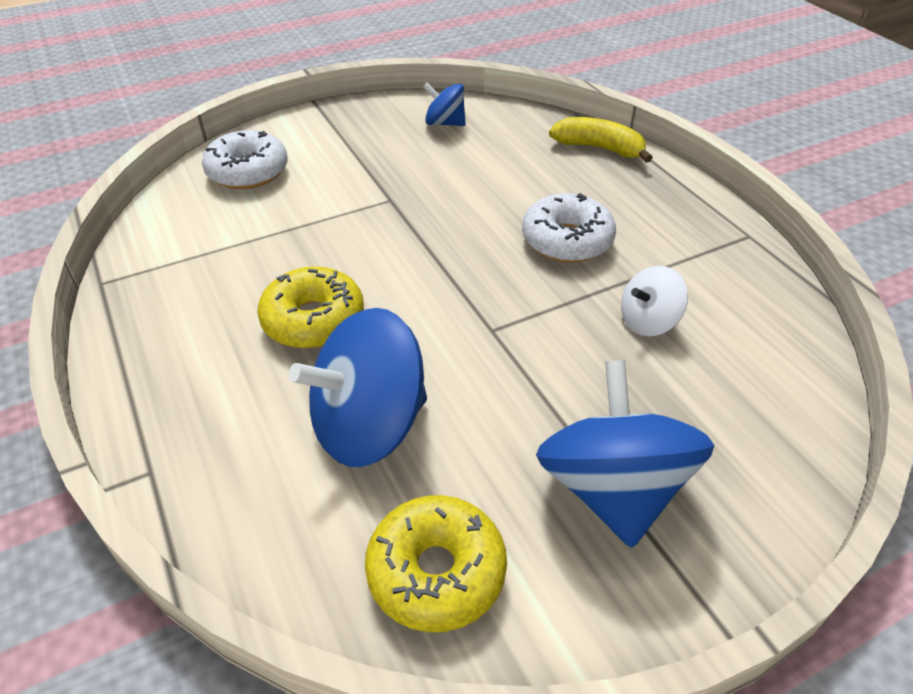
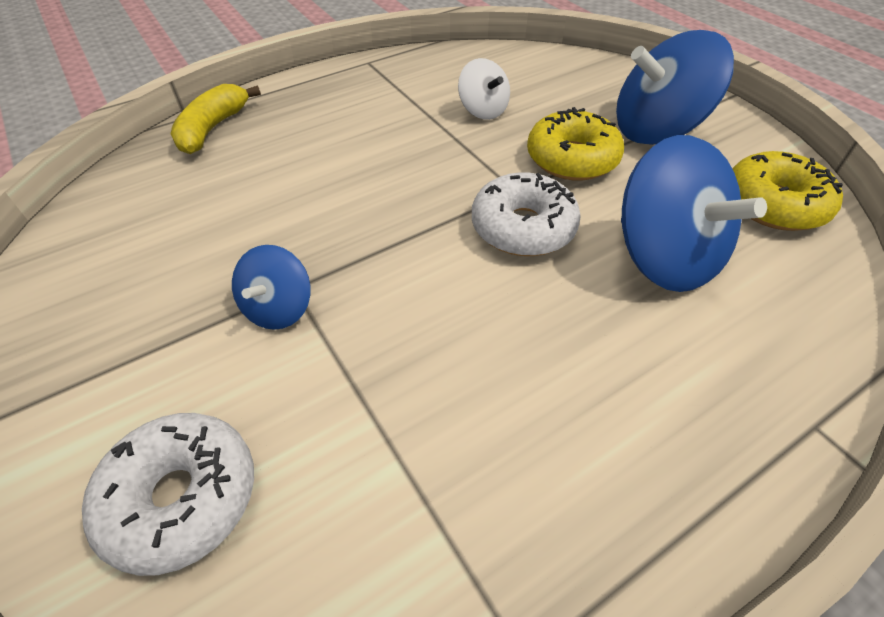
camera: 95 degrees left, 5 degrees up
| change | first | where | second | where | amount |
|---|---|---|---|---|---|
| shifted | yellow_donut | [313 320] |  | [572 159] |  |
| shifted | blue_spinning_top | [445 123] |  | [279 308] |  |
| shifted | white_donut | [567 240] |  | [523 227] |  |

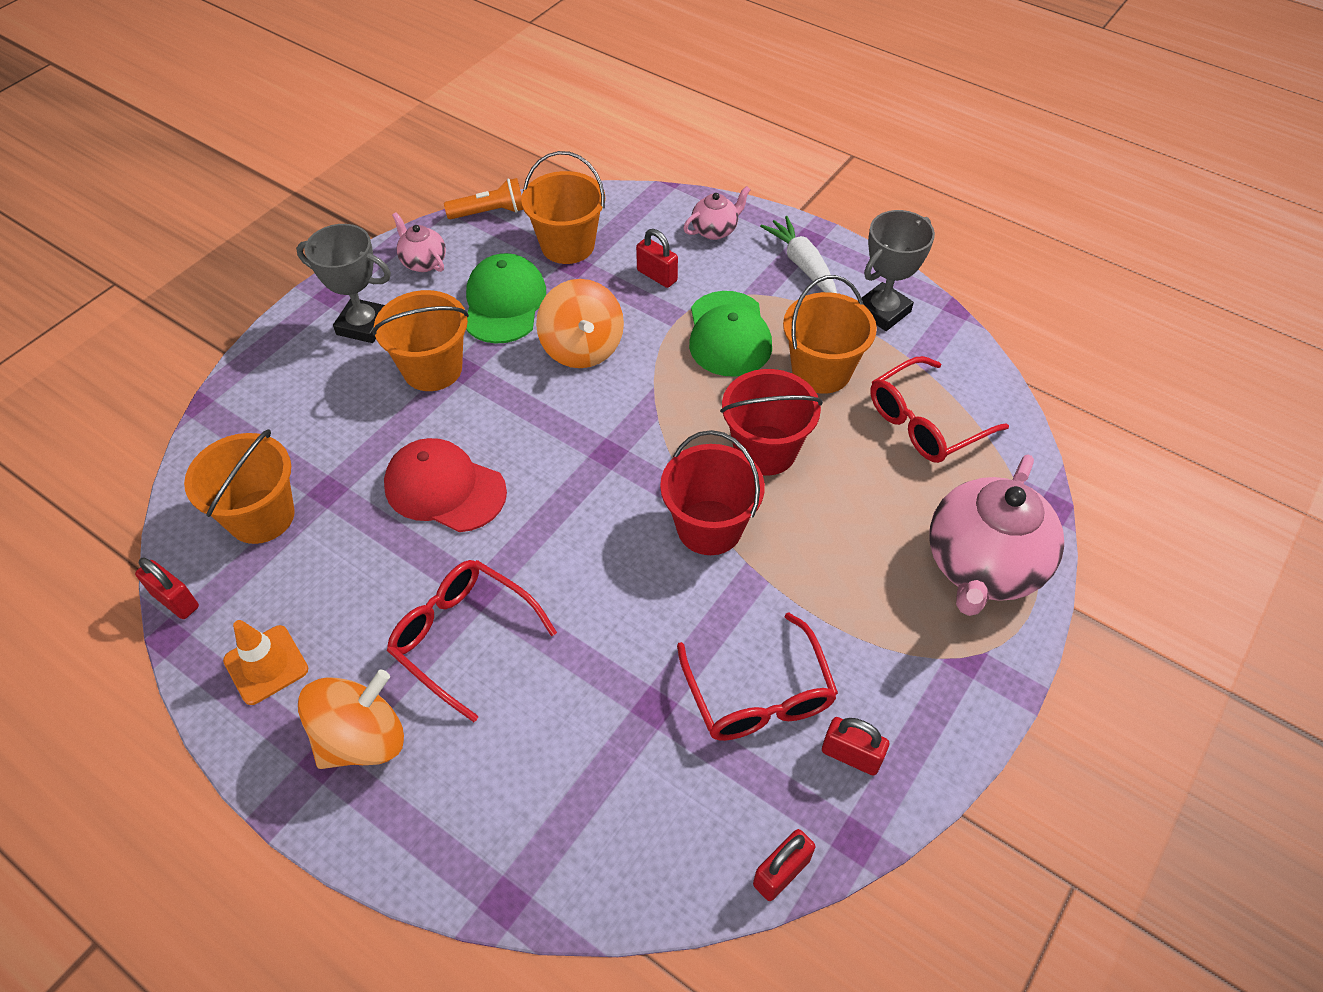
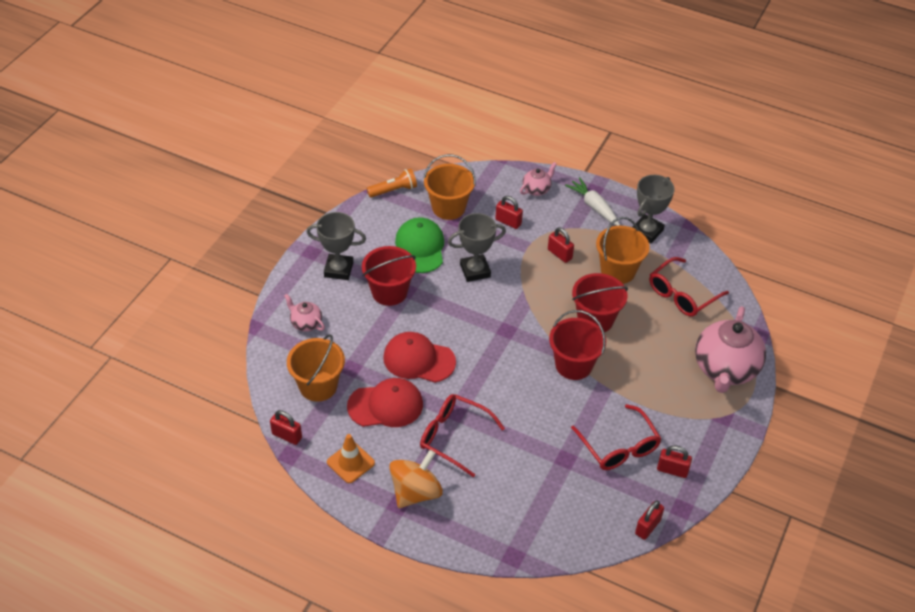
camera: 10 degrees left, 5 degrees down
| change | first | where | second | where | amount |
|---|---|---|---|---|---|
| new |  |  | red_cap | [385 405] |  |
| shifted | pink_teapot | [423 262] |  | [306 323] |  |
| swapped | orange_spinning_top | [582 348] | grey_trophy | [475 271] |  |
| swapped | green_cap | [728 334] | red_padlock | [559 254] |  |
| repainted | orange_bucket | [432 369] | red_bucket | [389 292] |  |

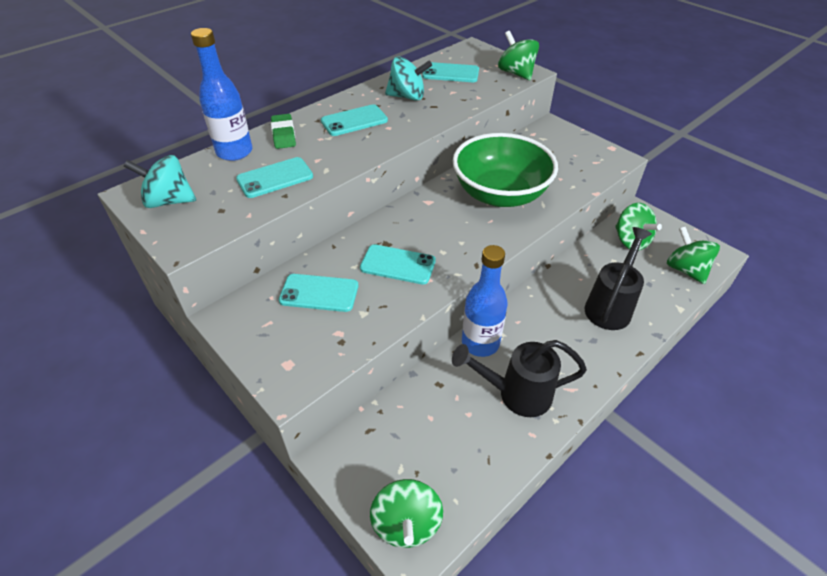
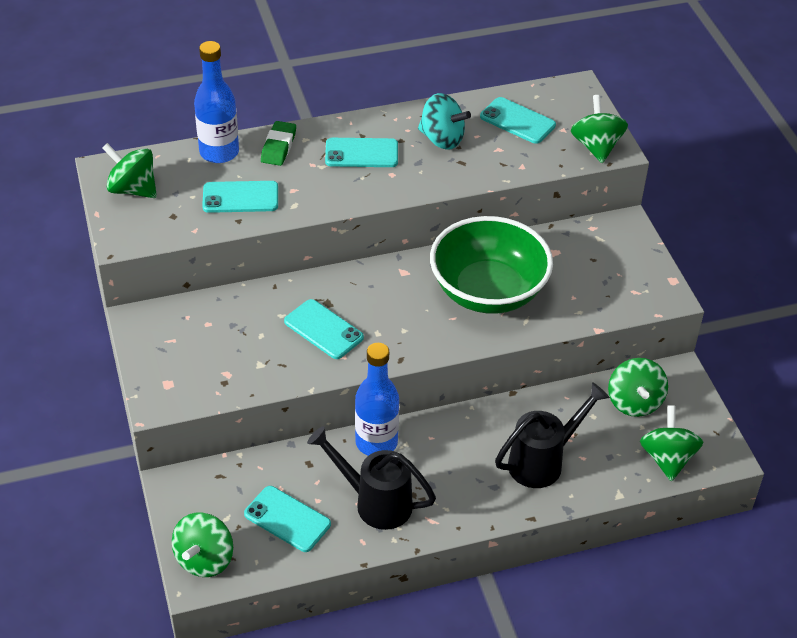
camera: 25 degrees right, 0 degrees up
| change | first | where | second | where | amount |
|---|---|---|---|---|---|
| shifted | turquoise_phone | [319 293] |  | [287 519] |  |
| repainted | turquoise_spinning_top | [169 201] | green_spinning_top | [133 189] |  |

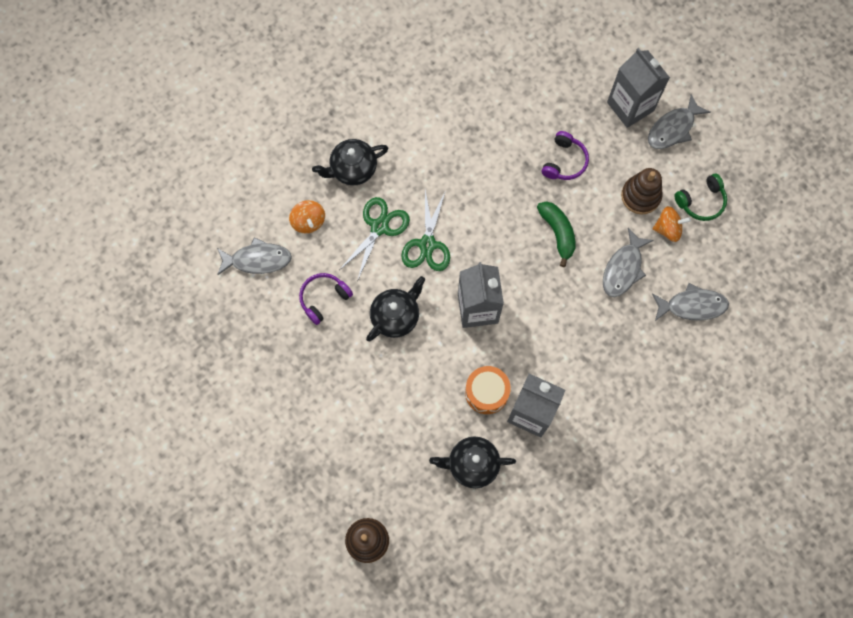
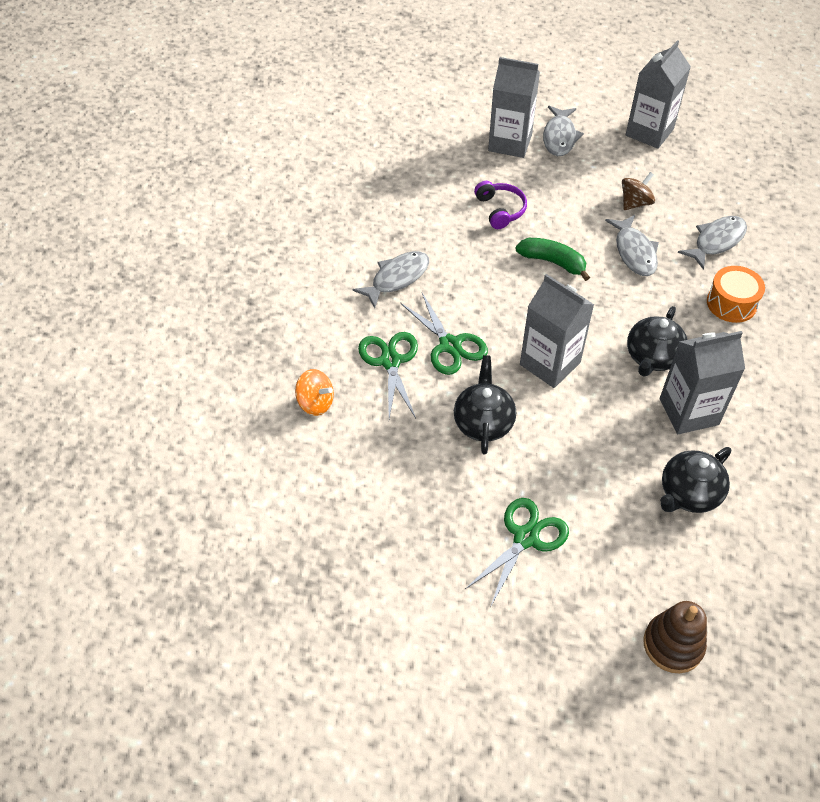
camera: 40 degrees left, 20 degrees down
| change | first | where | second | where | amount |
|---|---|---|---|---|---|
| gone | purple_headphones | [324 298] |  |  |  |
| gone | brown_stacking_toy | [640 196] |  |  |  |
| gone | green_headphones | [701 201] |  |  |  |
| new |  |  | green_scissors | [525 538] |  |
| new |  |  | grey_carton | [649 132] |  |
| shifted | grey_fish | [257 260] |  | [397 278] |  |
| shifted | black_teapot | [352 169] |  | [652 357] |  |
| shifted | orange_drum | [486 392] |  | [731 303] |  |
| repainted | orange_spinning_top | [668 229] | brown_spinning_top | [635 203] |  |

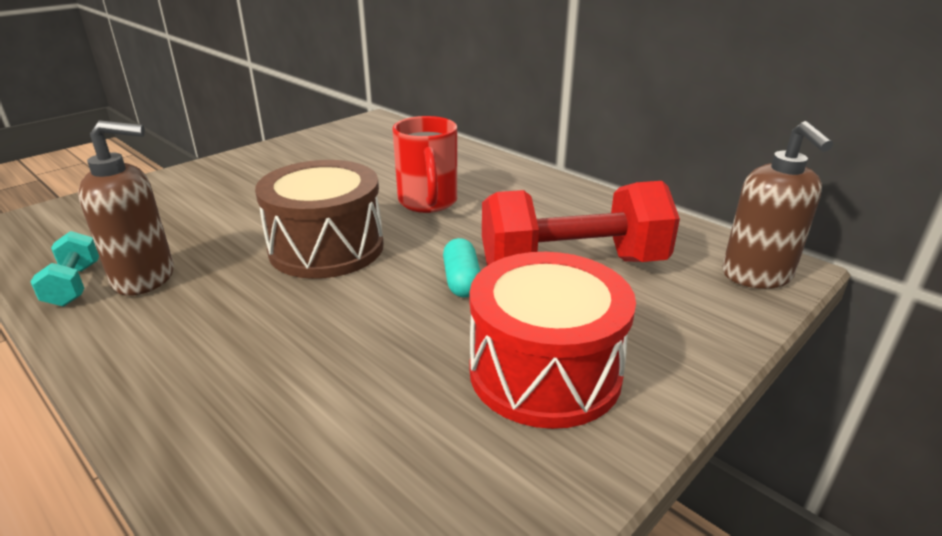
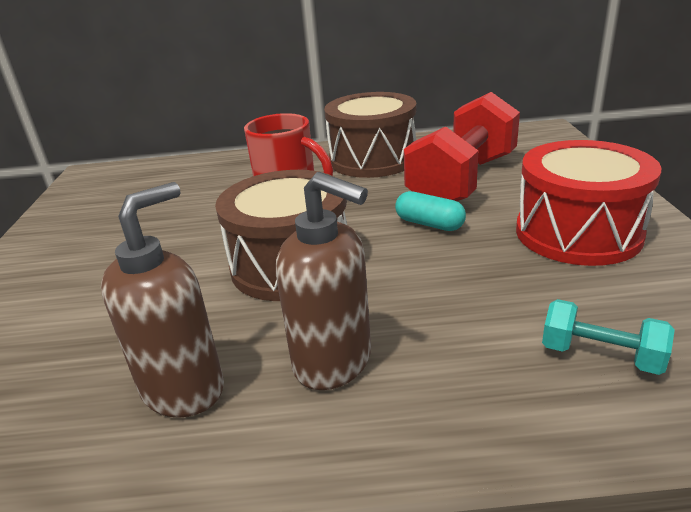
camera: 45 degrees left, 0 degrees up
| change | first | where | second | where | amount |
|---|---|---|---|---|---|
| new |  |  | brown_drum | [373 159] |  |
| shifted | turquoise_dumbbell | [74 285] |  | [600 355] |  |
| shifted | brown_soap_dispenser | [757 276] |  | [334 362] |  |

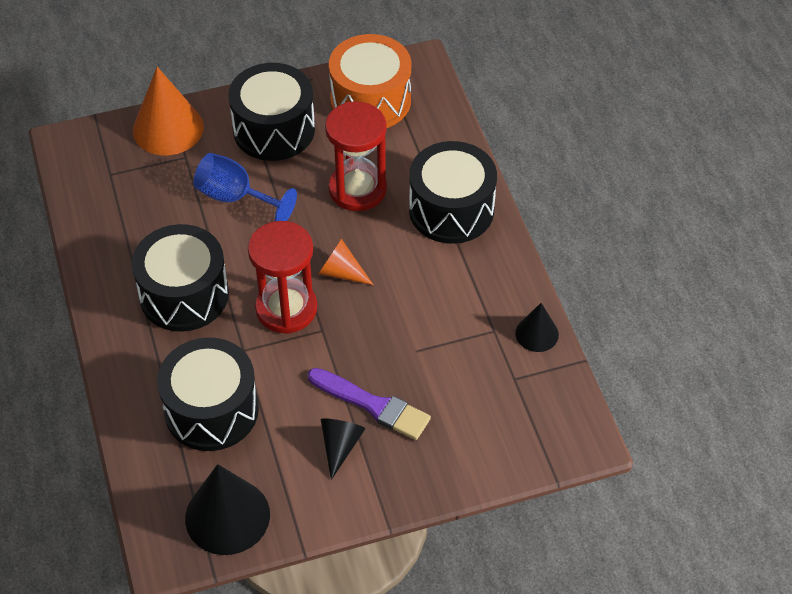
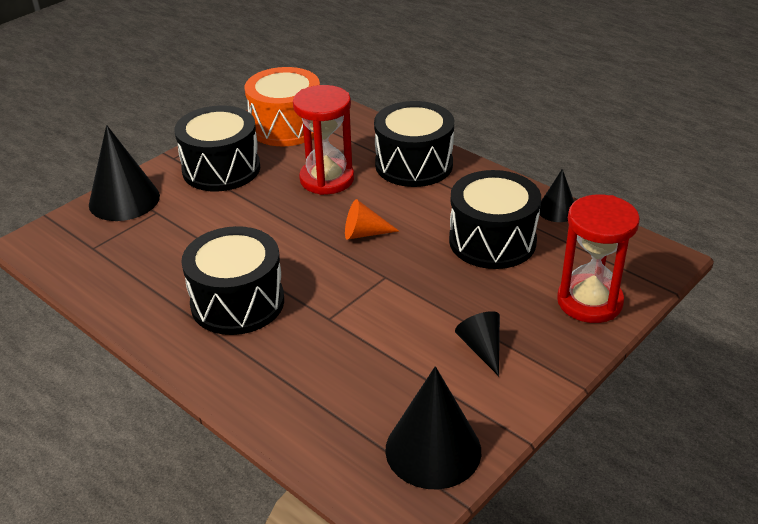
camera: 30 degrees left, 15 degrees down
| change | first | where | second | where | amount |
|---|---|---|---|---|---|
| gone | blue_goblet | [235 197] |  |  |  |
| gone | purple_brush | [373 405] |  |  |  |
| shifted | black_drum | [211 410] |  | [492 241] |  |
| shifted | red_hourglass | [286 308] |  | [589 301] |  |
| repainted | orange_cone | [168 128] | black_cone | [124 200] |  |

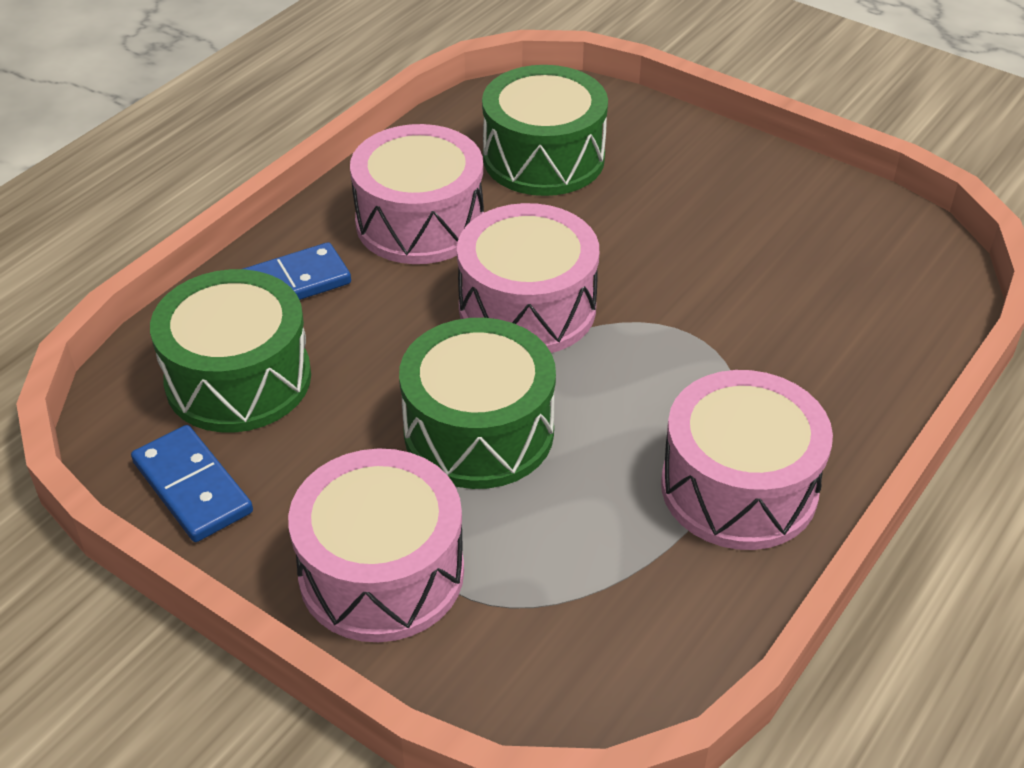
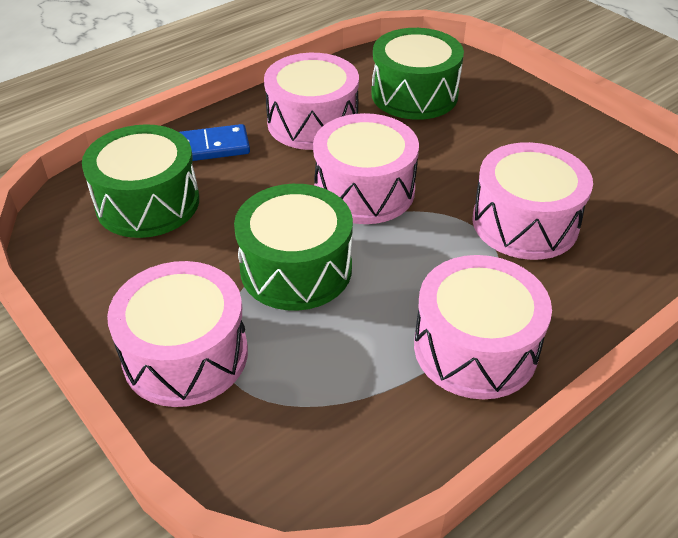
camera: 15 degrees right, 0 degrees up
| change | first | where | second | where | amount |
|---|---|---|---|---|---|
| gone | blue_domino | [192 487] |  |  |  |
| new |  |  | pink_drum | [525 222] |  |

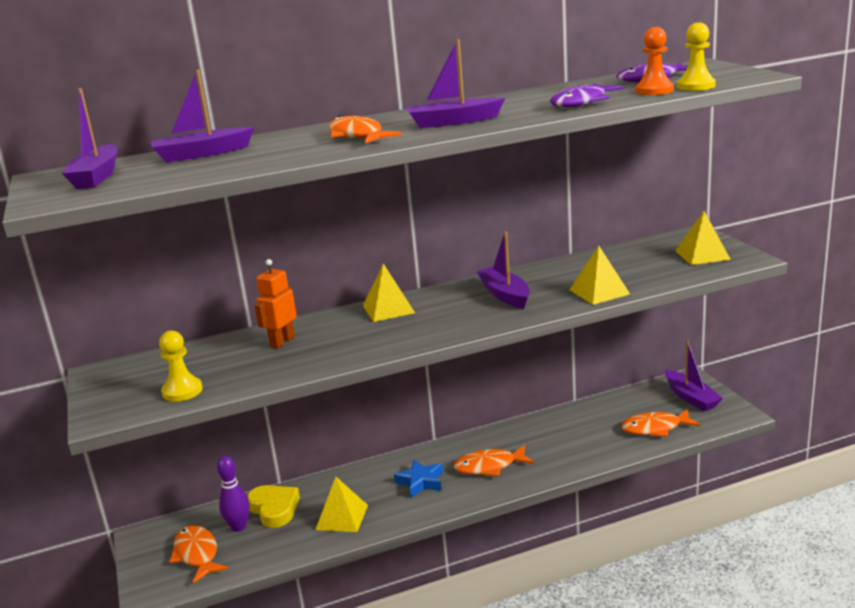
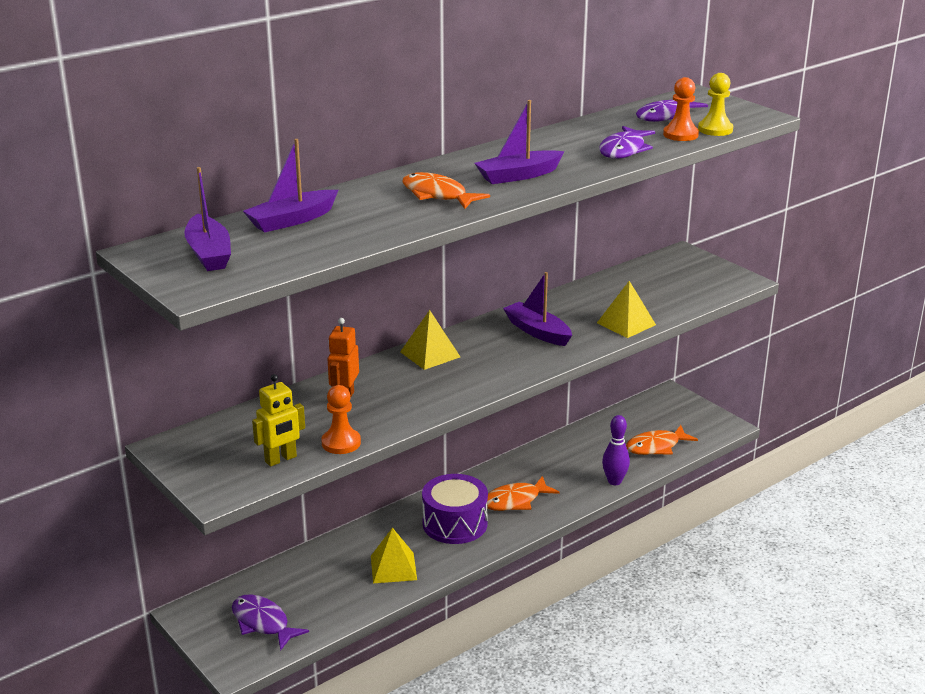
camera: 20 degrees left, 5 degrees up
| change | first | where | second | where | amount |
|---|---|---|---|---|---|
| gone | yellow_heart | [274 509] |  |  |  |
| gone | purple_boat | [691 398] |  |  |  |
| gone | yellow_pyramid | [702 255] |  |  |  |
| new |  |  | orange_pawn | [341 443] |  |
| shifted | purple_bowling_pin | [239 527] |  | [614 481] |  |
| swapped | yellow_pawn | [182 391] | yellow_robot | [281 459] |  |
| swapped | blue_star | [421 482] | purple_drum | [455 524] |  |
| repainted | orange_fish | [197 554] | purple_fish | [263 623] |  |

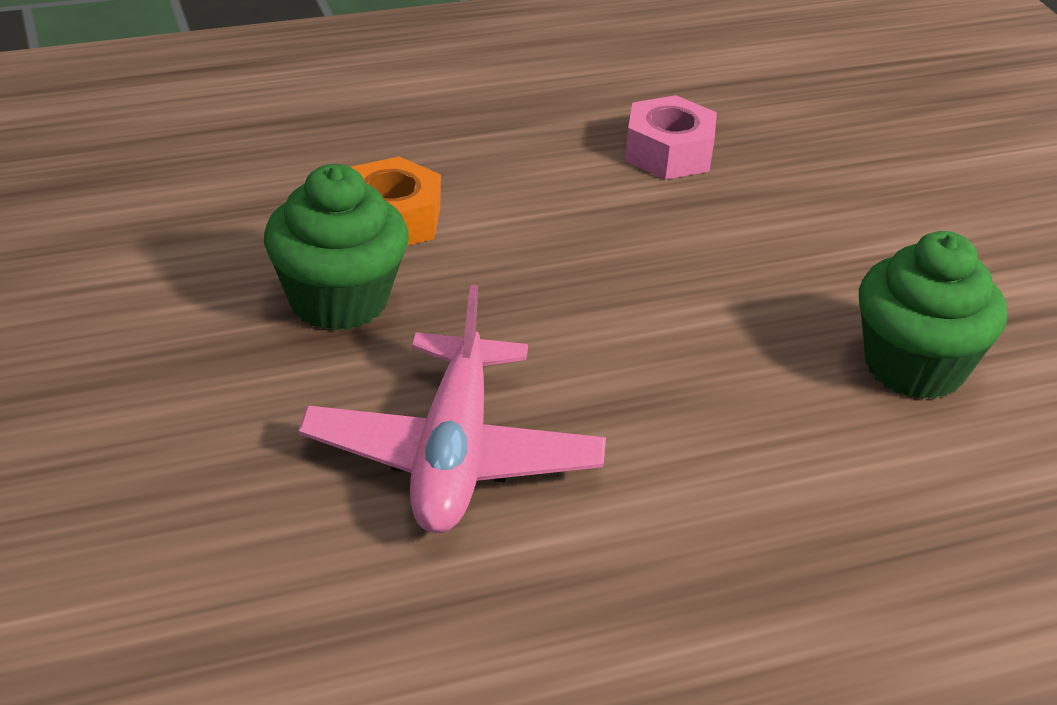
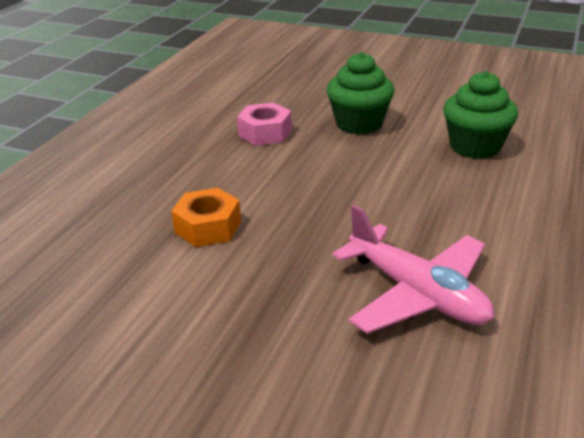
camera: 45 degrees left, 5 degrees down
| change | first | where | second | where | amount |
|---|---|---|---|---|---|
| shifted | green_cupcake | [338 300] |  | [359 124] |  |

